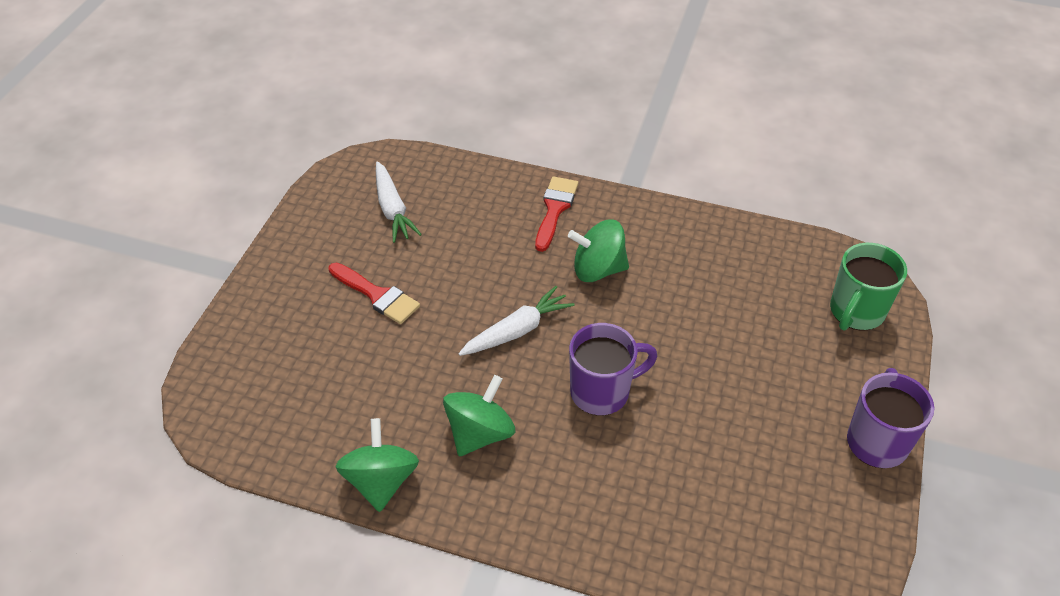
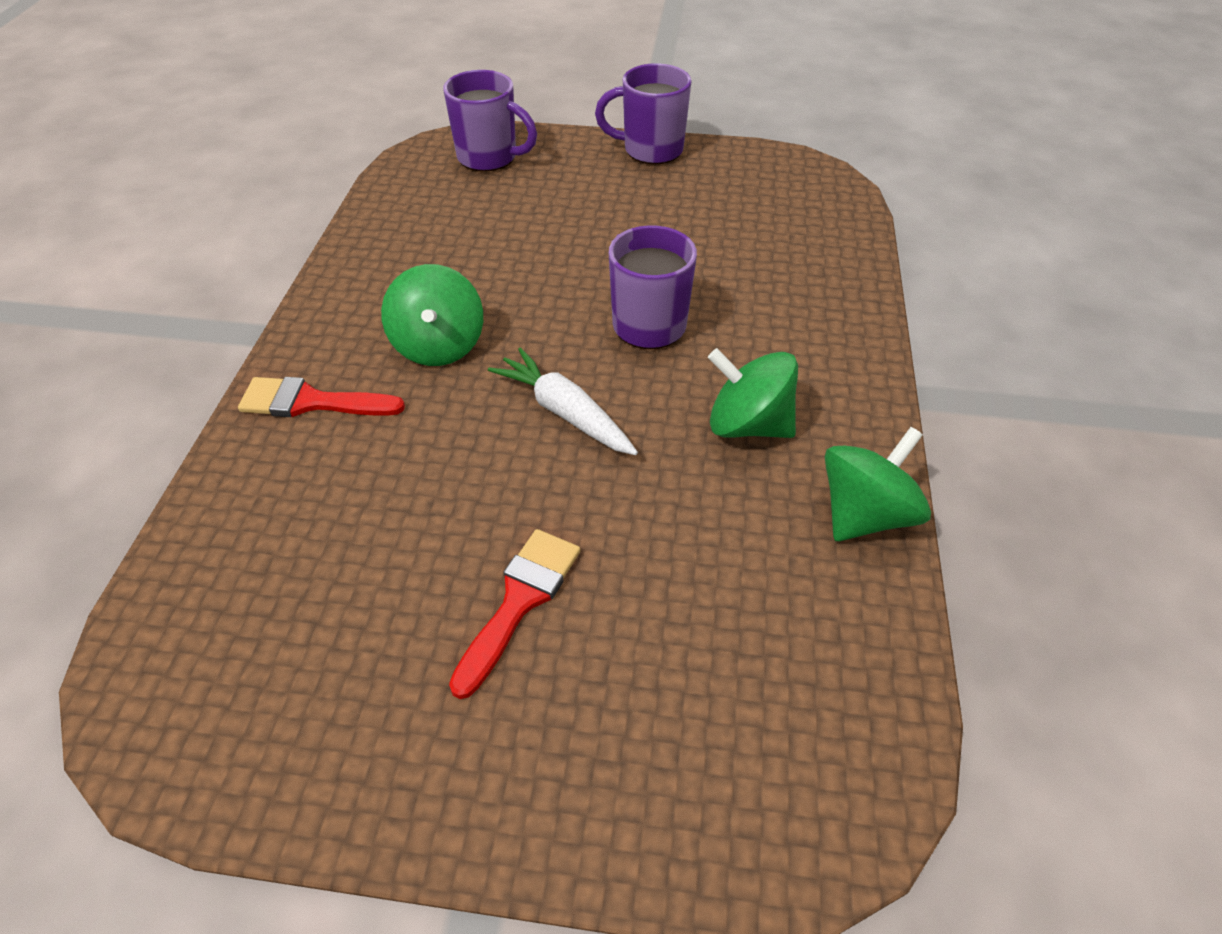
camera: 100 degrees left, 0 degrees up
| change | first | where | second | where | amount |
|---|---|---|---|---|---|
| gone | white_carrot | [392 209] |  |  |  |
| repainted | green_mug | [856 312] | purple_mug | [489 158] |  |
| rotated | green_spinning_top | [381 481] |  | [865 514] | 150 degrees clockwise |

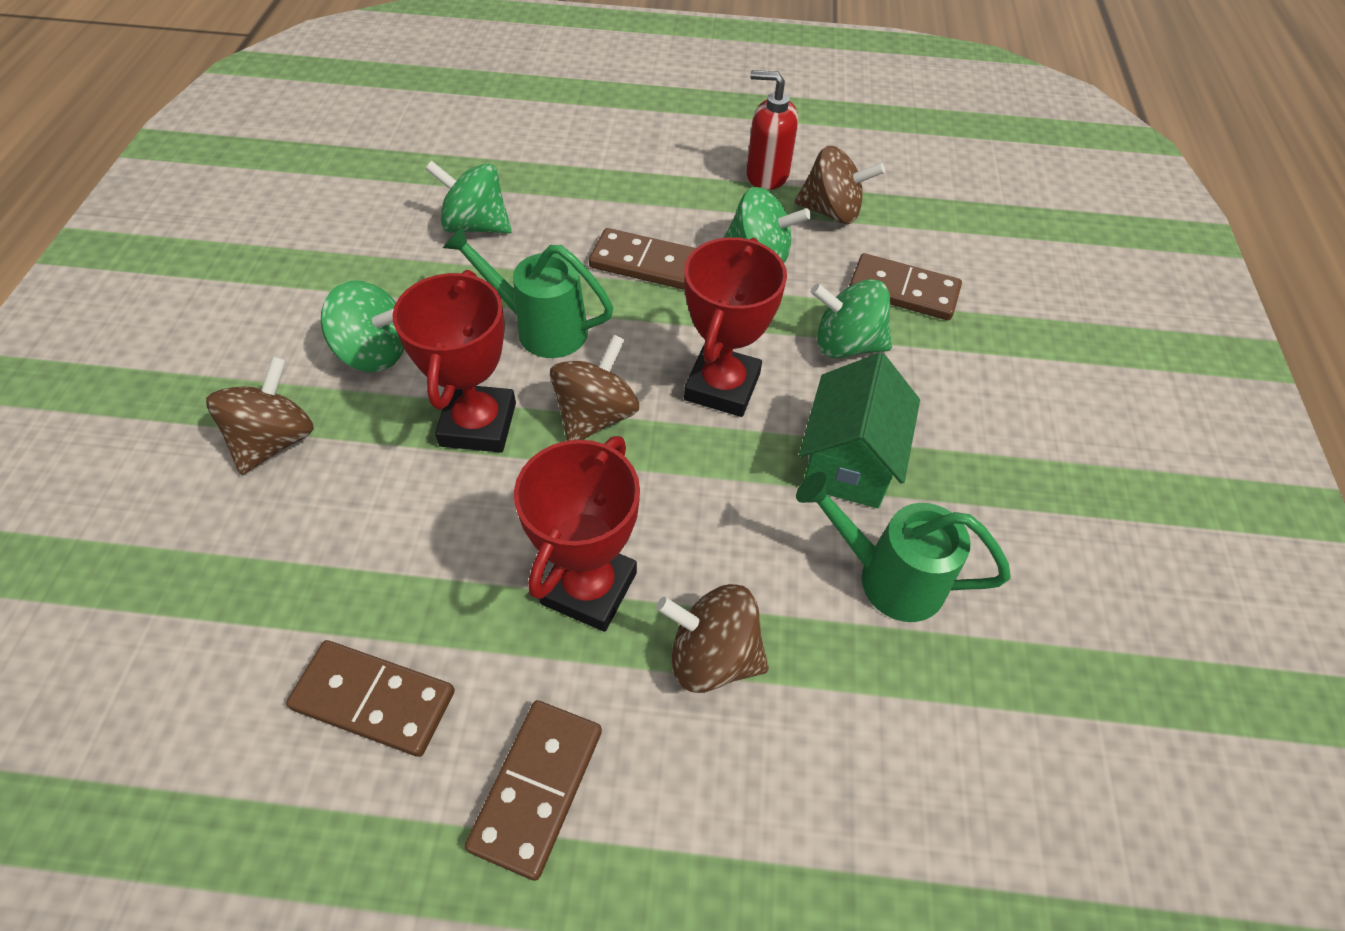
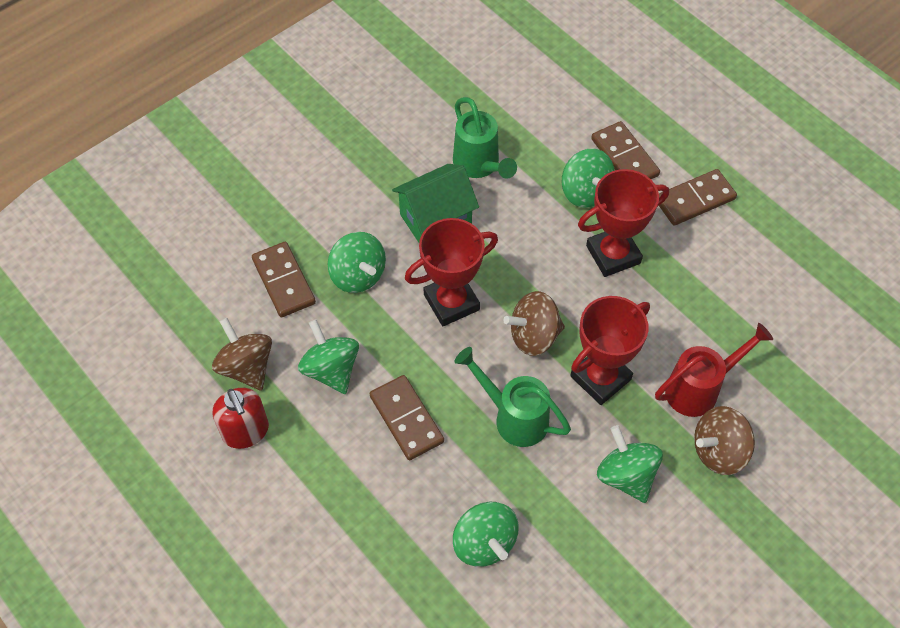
camera: 135 degrees left, 5 degrees up
| change | first | where | second | where | amount |
|---|---|---|---|---|---|
| new |  |  | red_watering_can | [699 389] |  |
| shifted | brown_domino | [374 699] |  | [624 157] |  |
| repainted | brown_spinning_top | [712 656] | green_spinning_top | [585 192] |  |
| rotated | green_watering_can | [541 328] |  | [514 417] | 150 degrees clockwise |

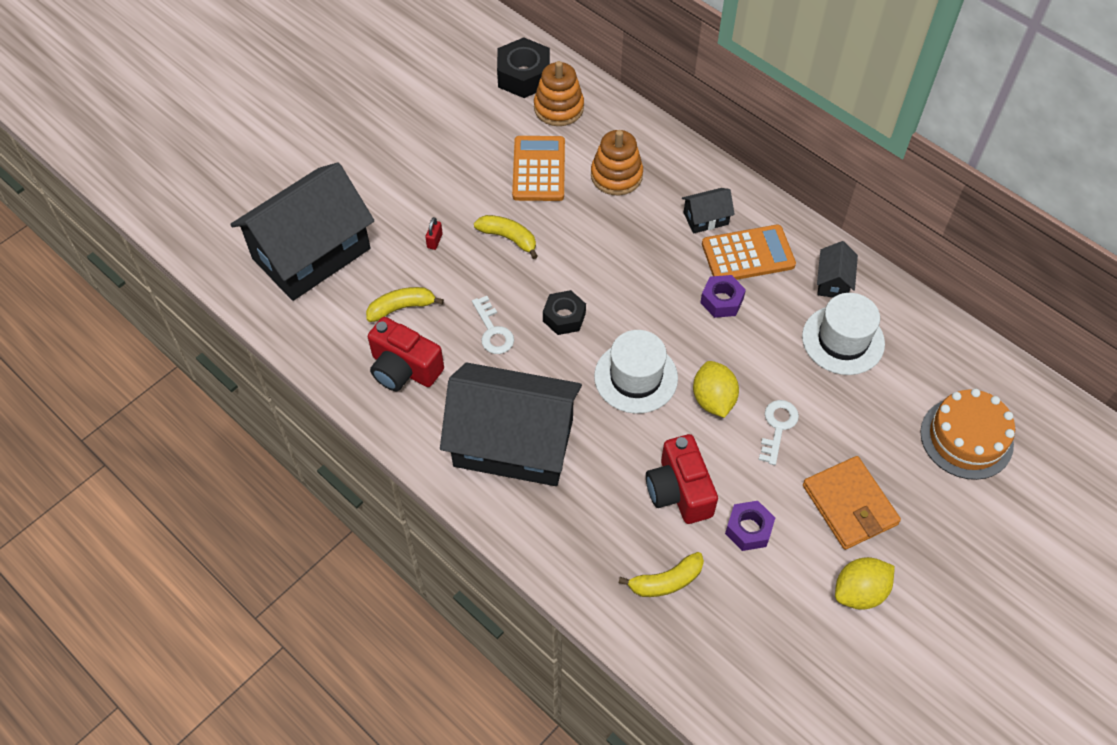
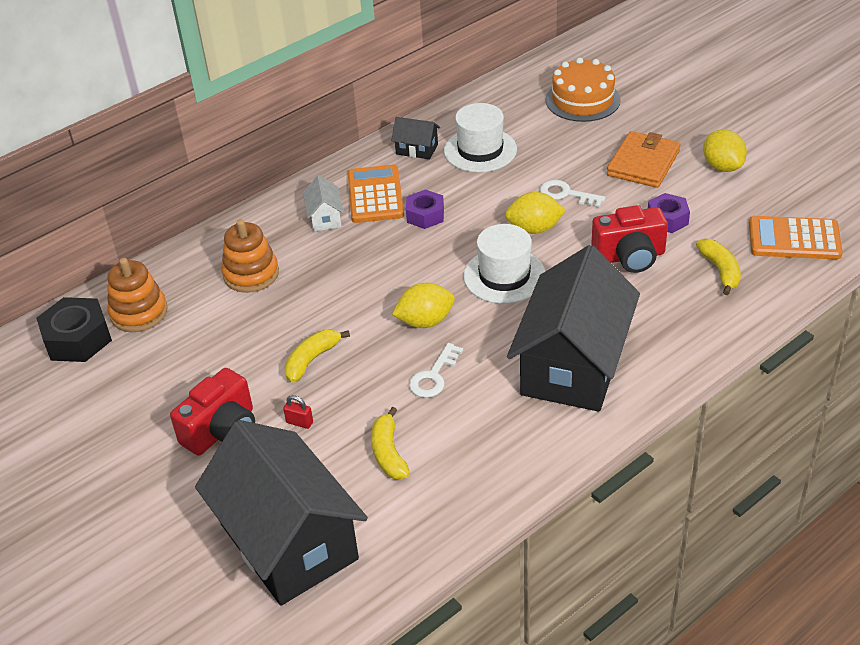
camera: 80 degrees left, 15 degrees down
| change | first | where | second | where | amount |
|---|---|---|---|---|---|
| shifted | red_camera | [404 369] |  | [222 431] |  |
| shifted | orange_calculator | [539 169] |  | [794 239] |  |
| swapped | black_nut | [564 317] | yellow_lemon | [425 321] |  |
| repainted | black_house | [706 218] | white_house | [325 217] |  |
| rotated | white_key | [493 331] |  | [433 376] | 135 degrees clockwise |
| rotated | orange_wallet | [849 505] |  | [643 163] | 45 degrees counterclockwise |

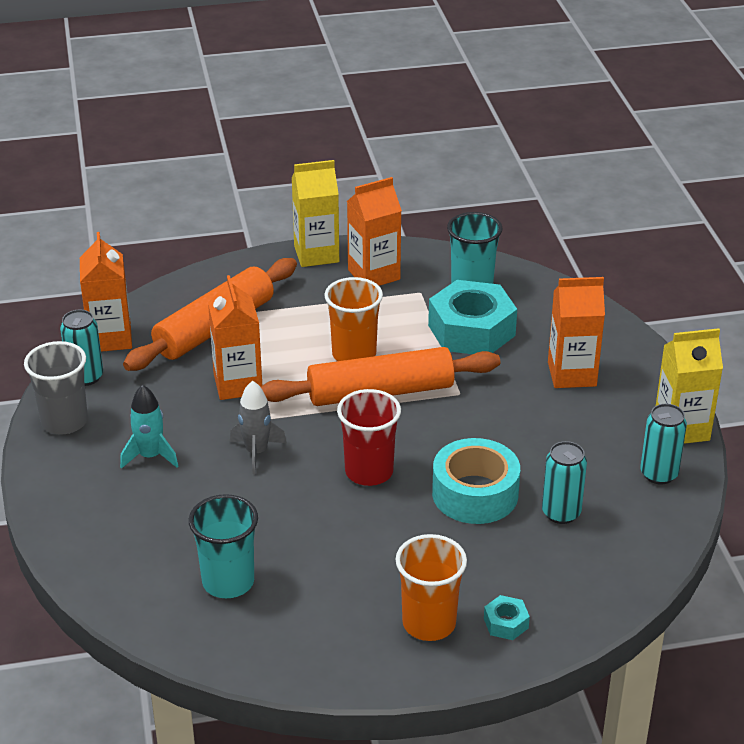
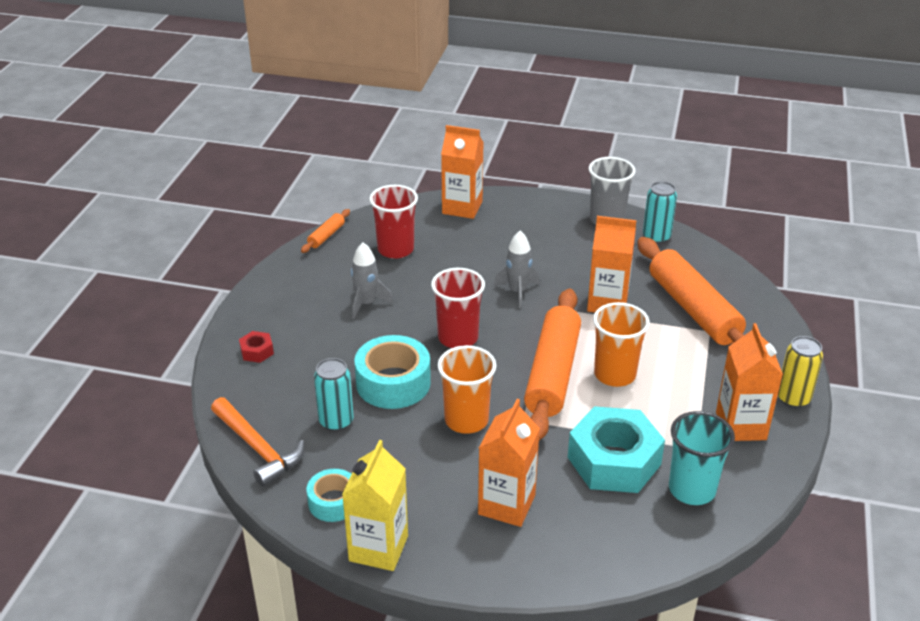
camera: 115 degrees right, 0 degrees up
| change | first | where | second | where | amount |
|---|---|---|---|---|---|
| gone | turquoise_rocket | [150 456] |  |  |  |
| new |  |  | orange_hammer | [258 448] |  |
| new |  |  | orange_rolling_pin | [326 236] |  |
| new |  |  | grey_rocket | [366 303] |  |
| shifted | orange_carton | [110 338] |  | [462 207] |  |
| shifted | orange_cup | [429 623] |  | [466 420] |  |
| swapped | yellow_carton | [316 254] | yellow_can | [793 398] |  |
| swapped | turquoise_can | [659 474] | turquoise_tape | [333 502] |  |
| repainted | turquoise_cup | [228 582] | red_cup | [395 249] |  |
| repainted | turquoise_nut | [506 623] | red_nut | [257 351] |  |

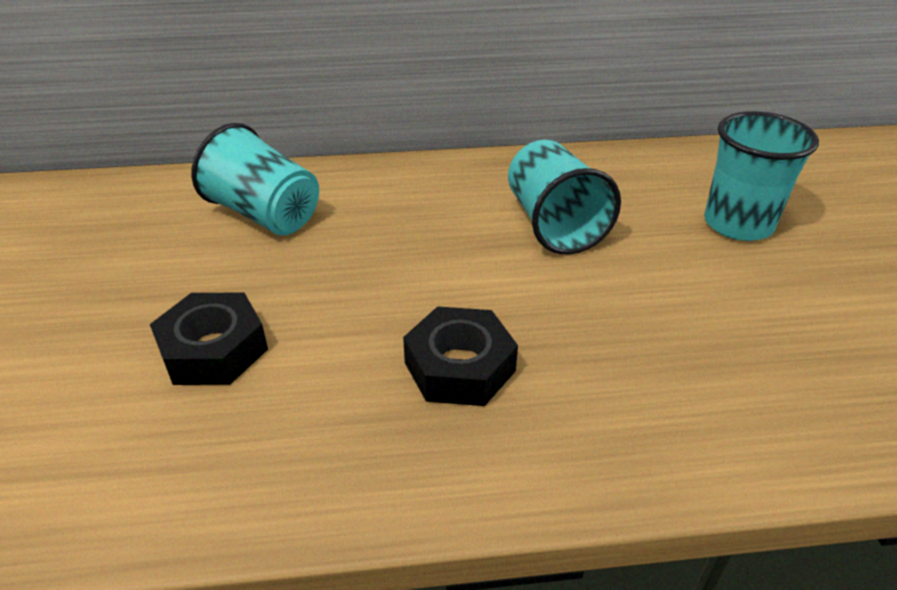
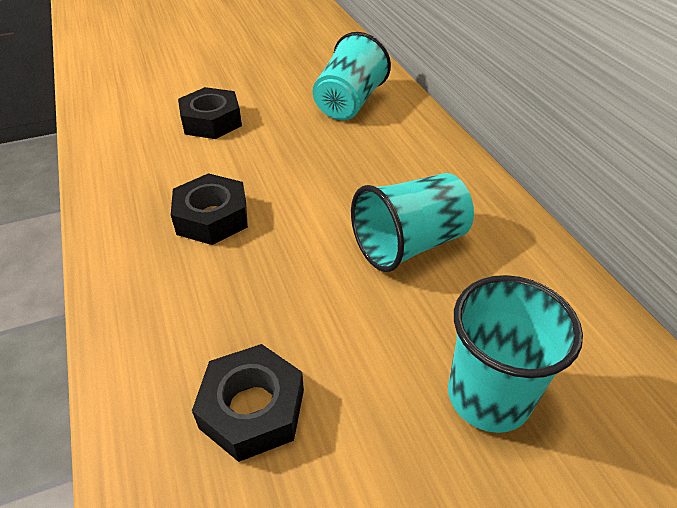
camera: 75 degrees right, 5 degrees up
| change | first | where | second | where | amount |
|---|---|---|---|---|---|
| new |  |  | black_nut | [252 409] |  |

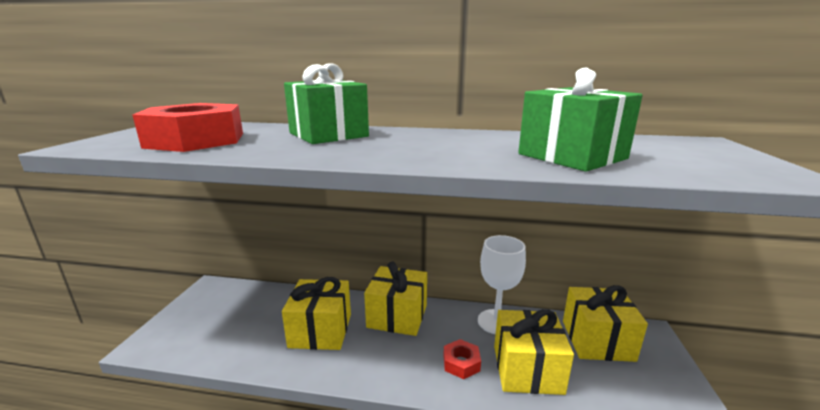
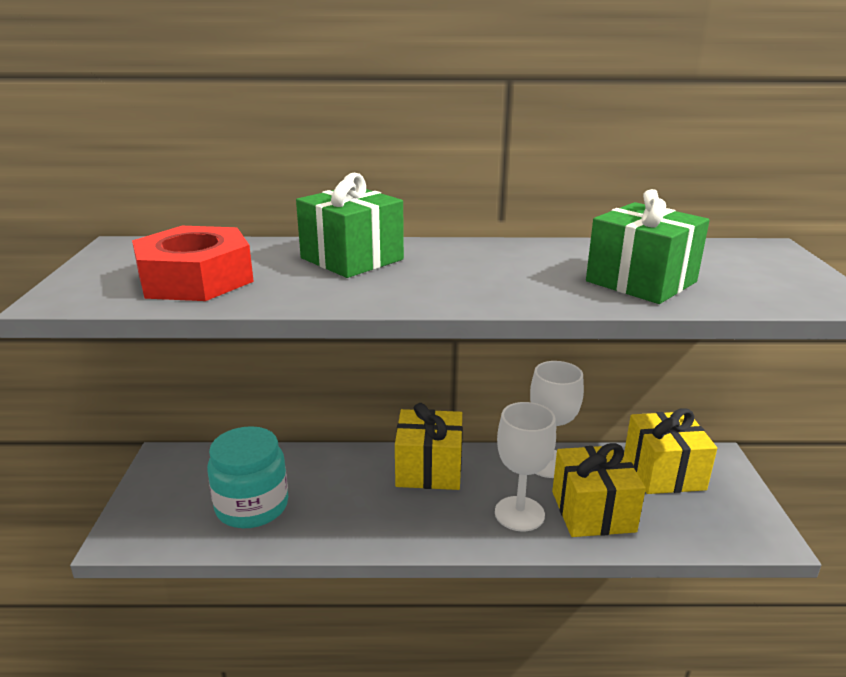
camera: 10 degrees left, 5 degrees up
| change | first | where | second | where | amount |
|---|---|---|---|---|---|
| gone | yellow_gift | [321 330] |  |  |  |
| new |  |  | turquoise_jar | [252 506] |  |
| swapped | red_nut | [461 363] | white_goblet | [519 514] |  |

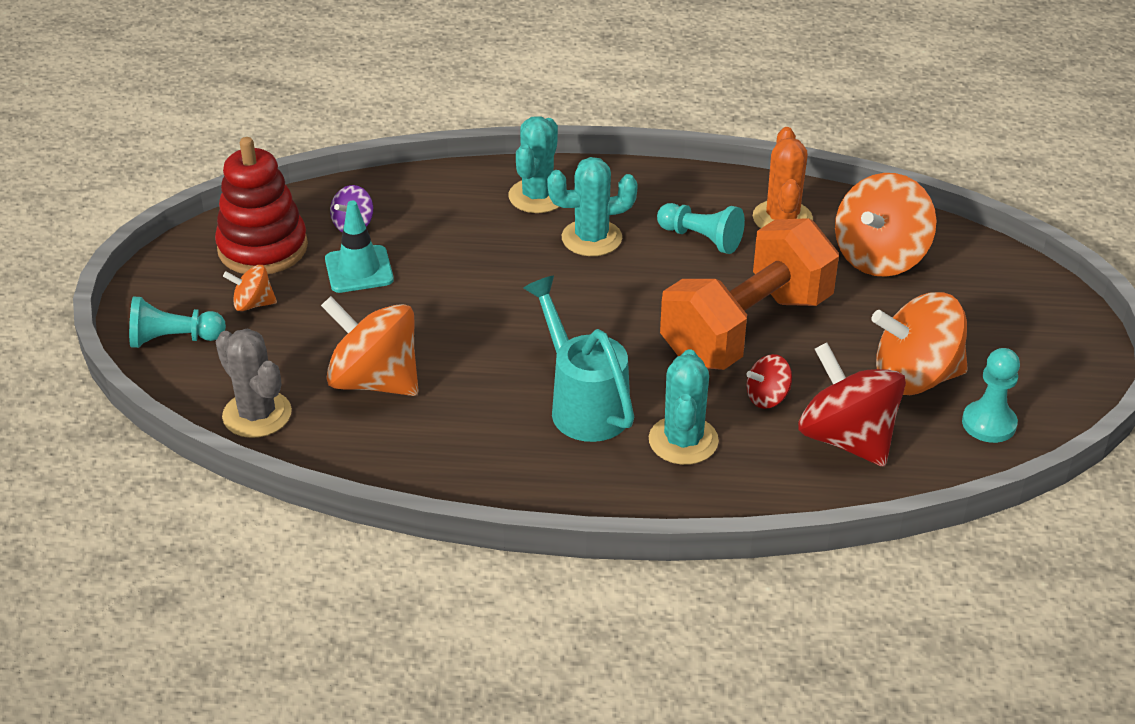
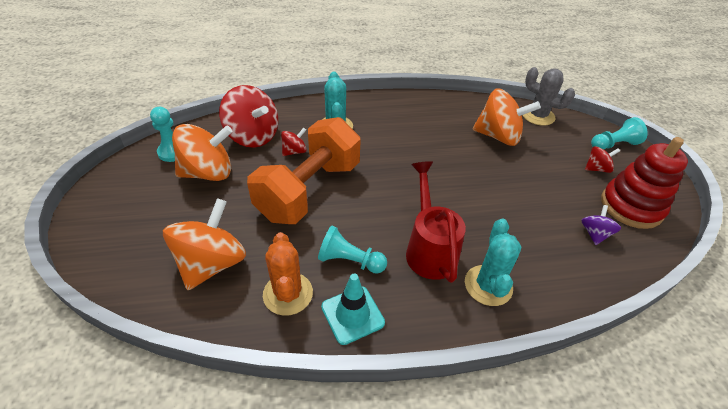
camera: 165 degrees right, 5 degrees up
| change | first | where | second | where | amount |
|---|---|---|---|---|---|
| gone | turquoise_watering_can | [583 403] |  |  |  |
| shifted | turquoise_traffic_cone | [359 269] |  | [352 315] |  |
| swapped | turquoise_cactus | [591 238] | red_watering_can | [429 248] |  |
| repainted | orange_spinning_top | [253 304] | red_spinning_top | [596 168] |  |

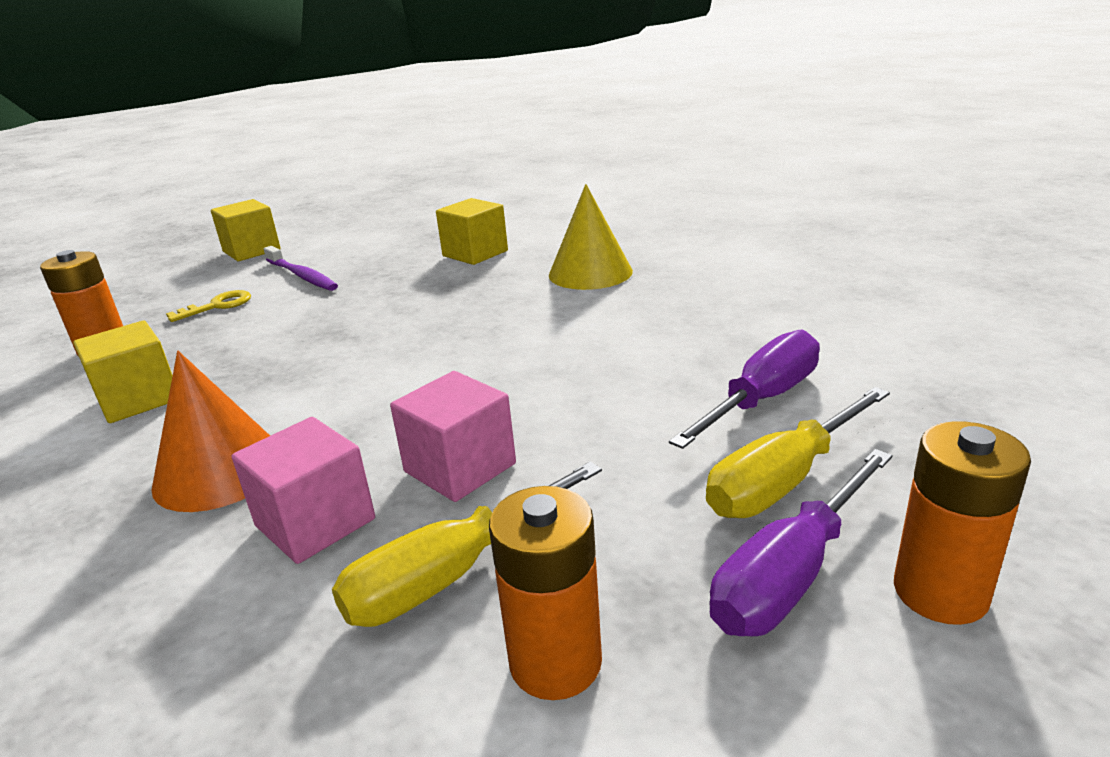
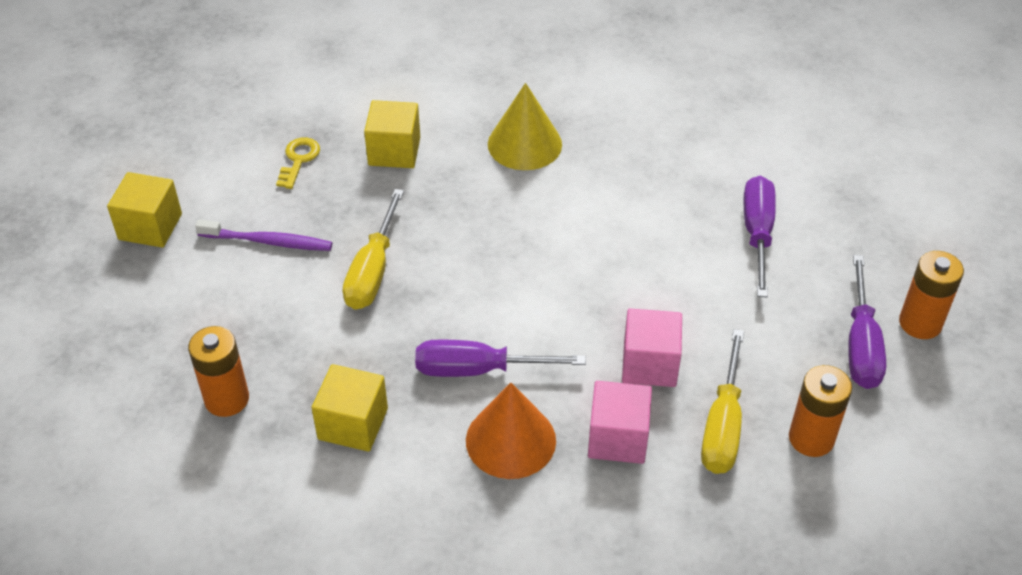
camera: 40 degrees left, 20 degrees up
| change | first | where | second | where | amount |
|---|---|---|---|---|---|
| new |  |  | purple_screwdriver | [477 369] |  |
| shifted | yellow_key | [217 306] |  | [298 160] |  |
| shifted | yellow_screwdriver | [782 481] |  | [372 271] |  |

